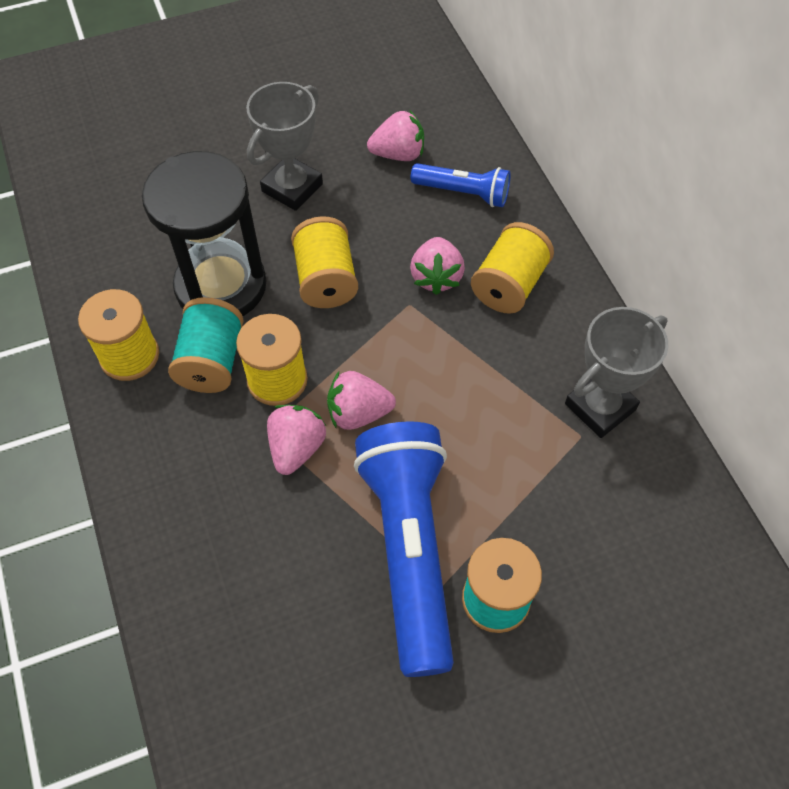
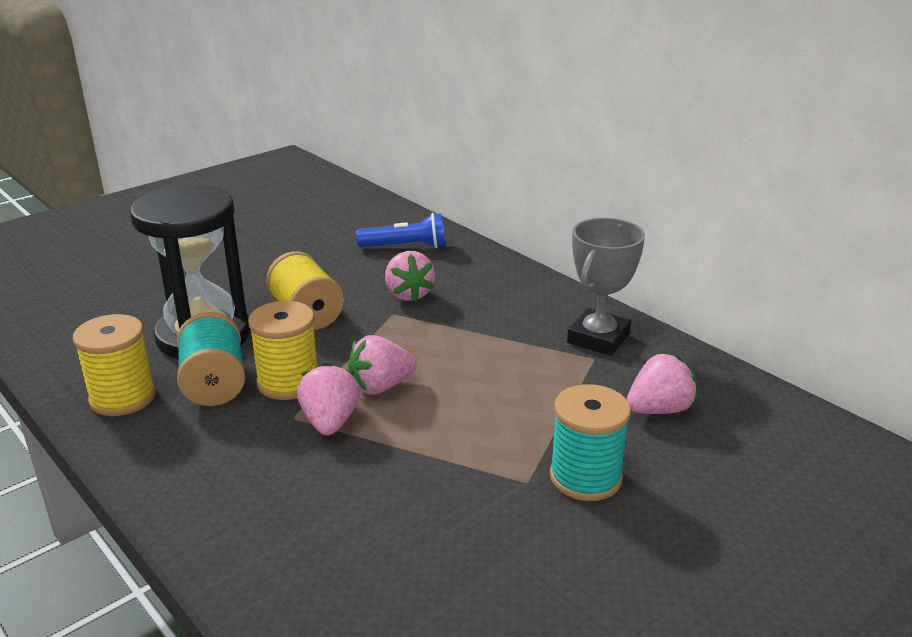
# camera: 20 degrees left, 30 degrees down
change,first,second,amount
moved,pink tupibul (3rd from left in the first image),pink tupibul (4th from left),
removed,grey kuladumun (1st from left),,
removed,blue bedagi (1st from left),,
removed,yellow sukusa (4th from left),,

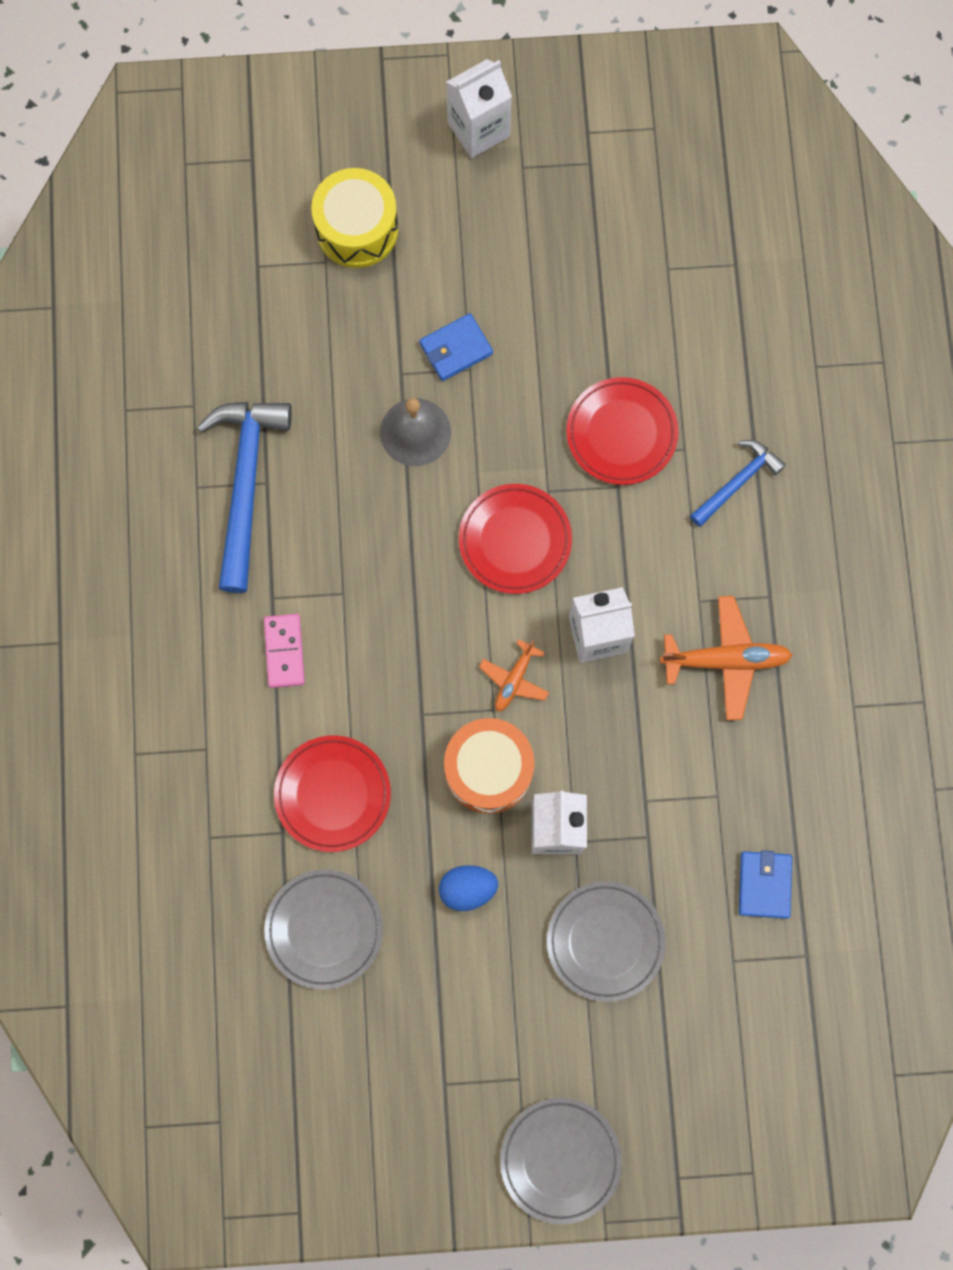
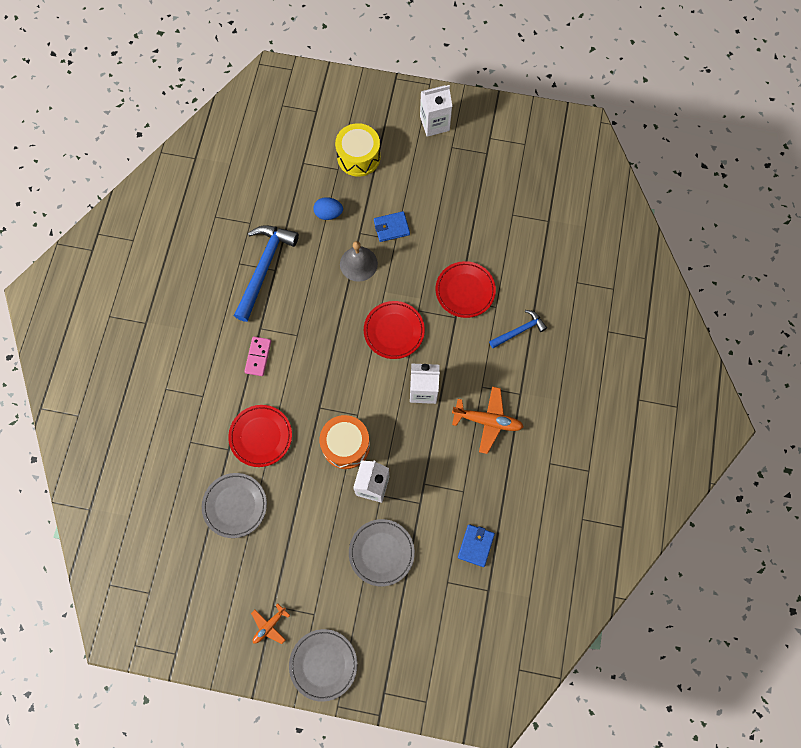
# camera: 15 degrees right, 5 degrees down
change,first,second,amount
moved,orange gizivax (1st from left),,
moved,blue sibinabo,,

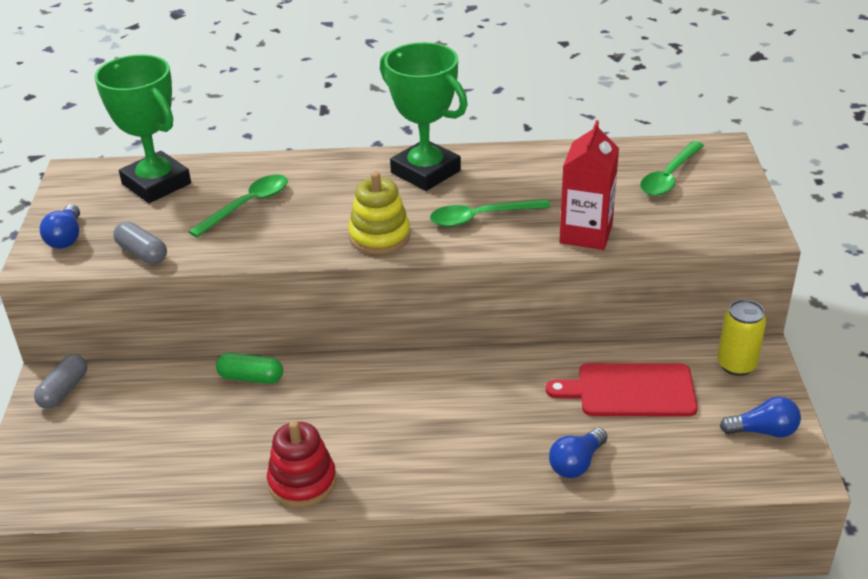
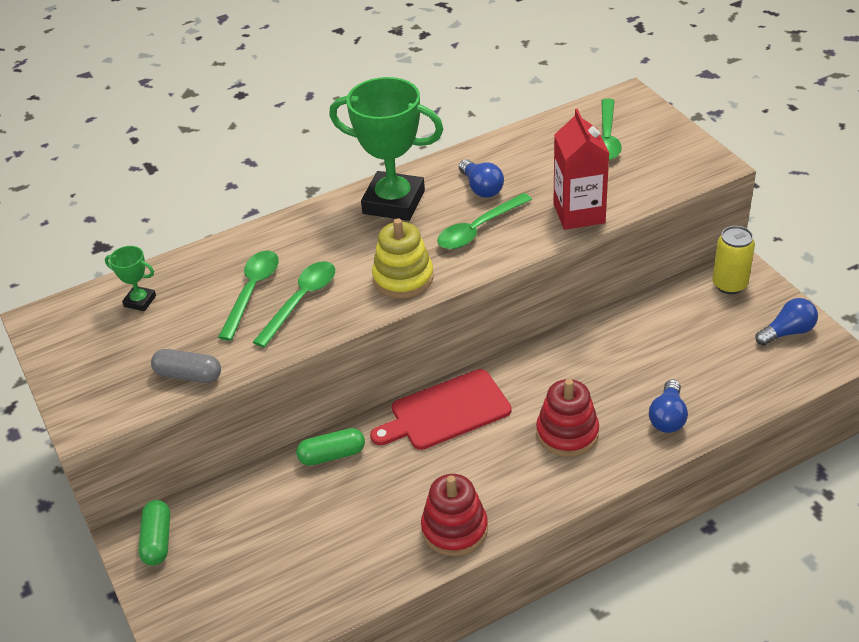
# camera: 25 degrees left, 5 degrees up
change,first,second,amount
resized,green kuladumun (1st from left),,x0.44
recoloured,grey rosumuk (1st from left),green rosumuk (1st from left),
added,,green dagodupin (2nd from left),
moved,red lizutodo,,
moved,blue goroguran (1st from left),,
added,,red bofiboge (2nd from left),

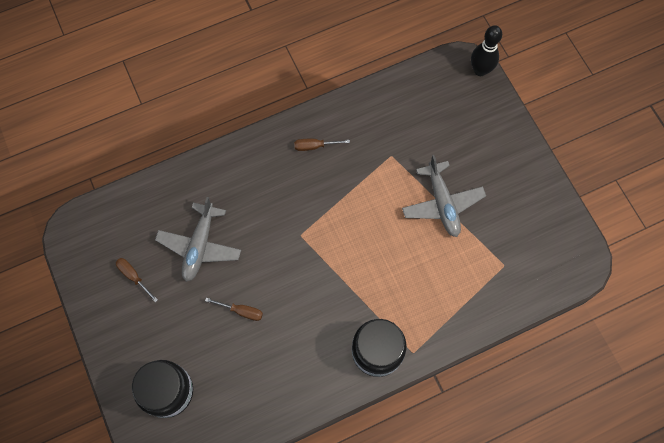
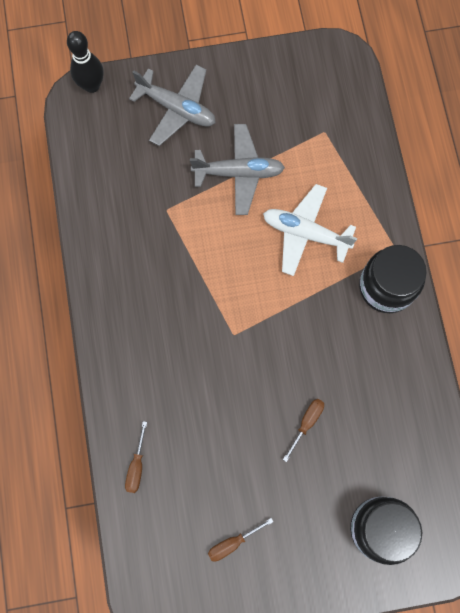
# camera: 75 degrees left, 5 degrees up
change,first,second,amount
moved,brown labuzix (3rd from left in the first image),brown labuzix (1st from left),
moved,grey gizivax (1st from left),,
added,,white gizivax,

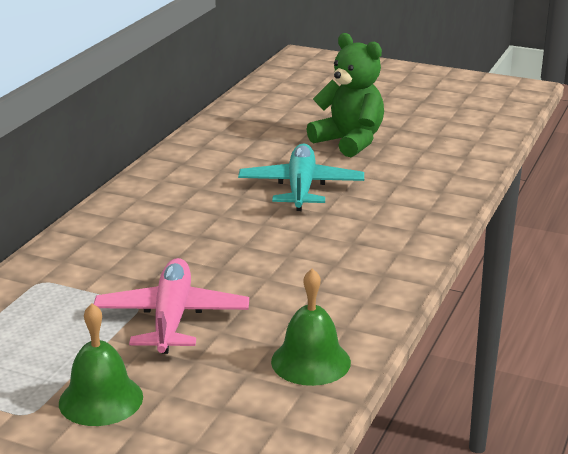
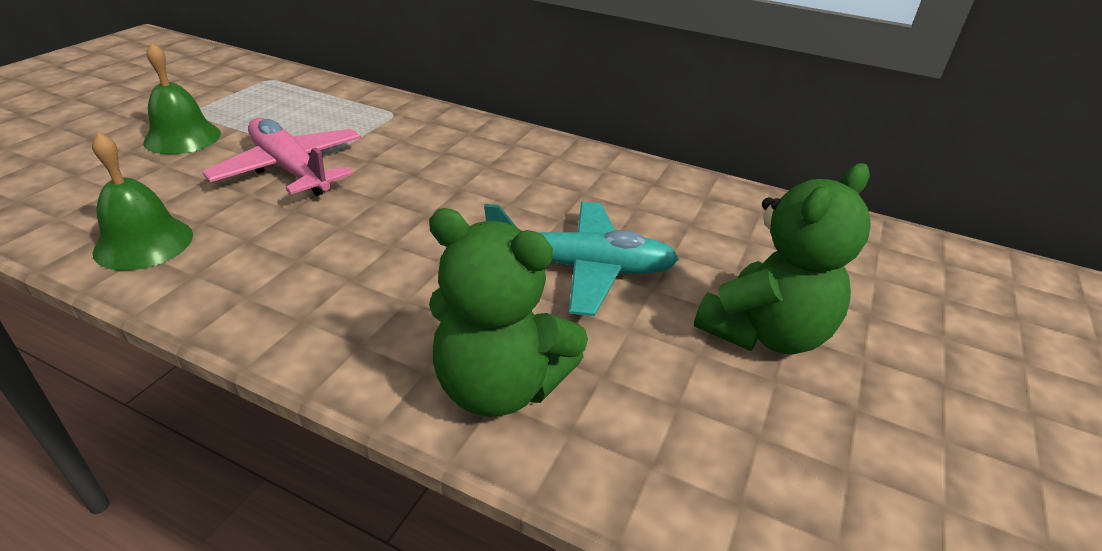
# camera: 90 degrees right, 10 degrees up
change,first,second,amount
turned,pink gizivax,,135 degrees counterclockwise
added,,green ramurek (1st from left),

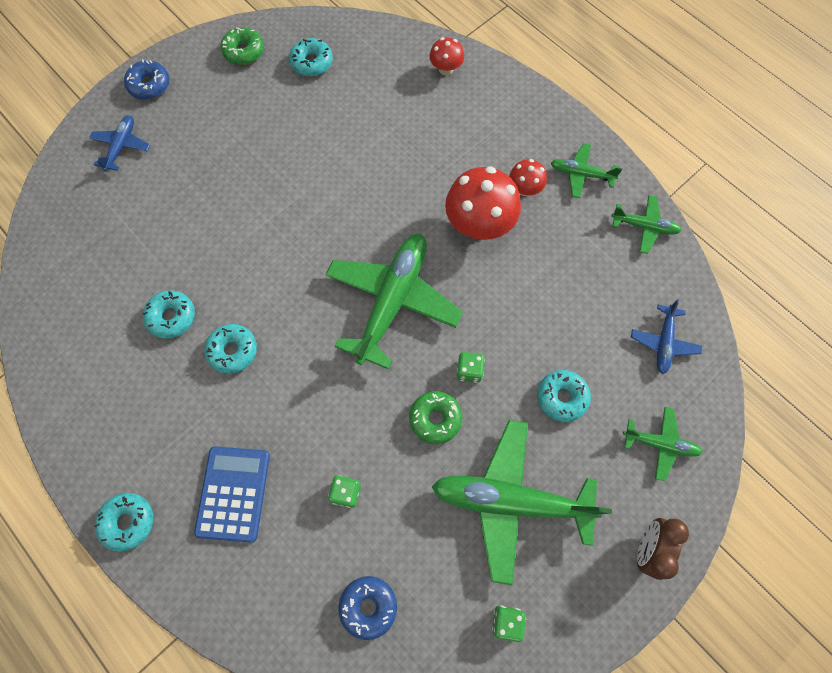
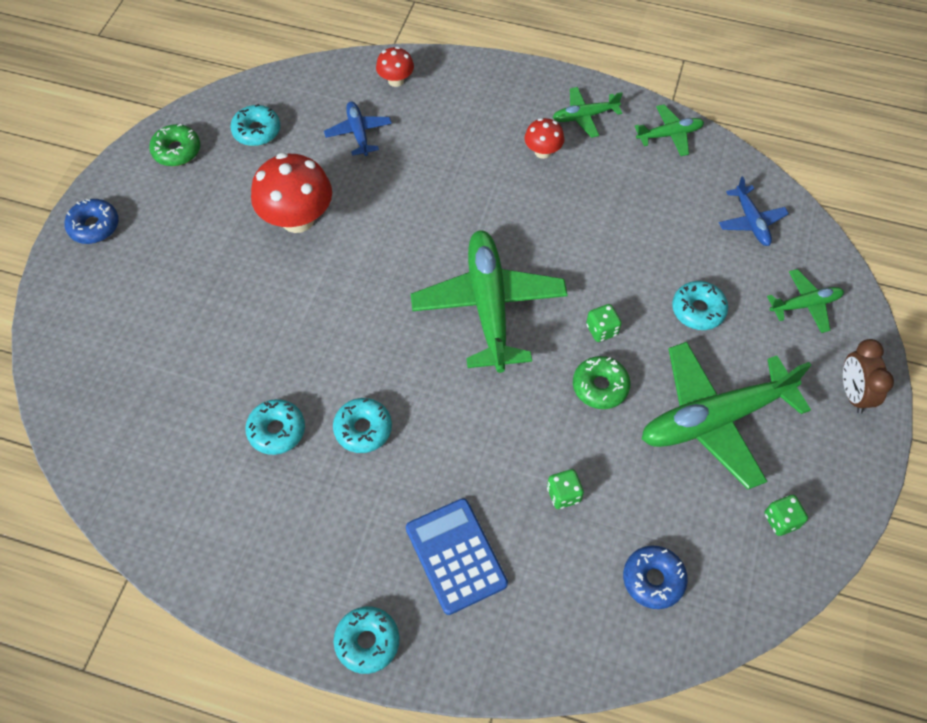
# camera: 30 degrees left, 10 degrees down
change,first,second,amount
moved,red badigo (2nd from left in the first image),red badigo (1st from left),
moved,blue gizivax (1st from left),,

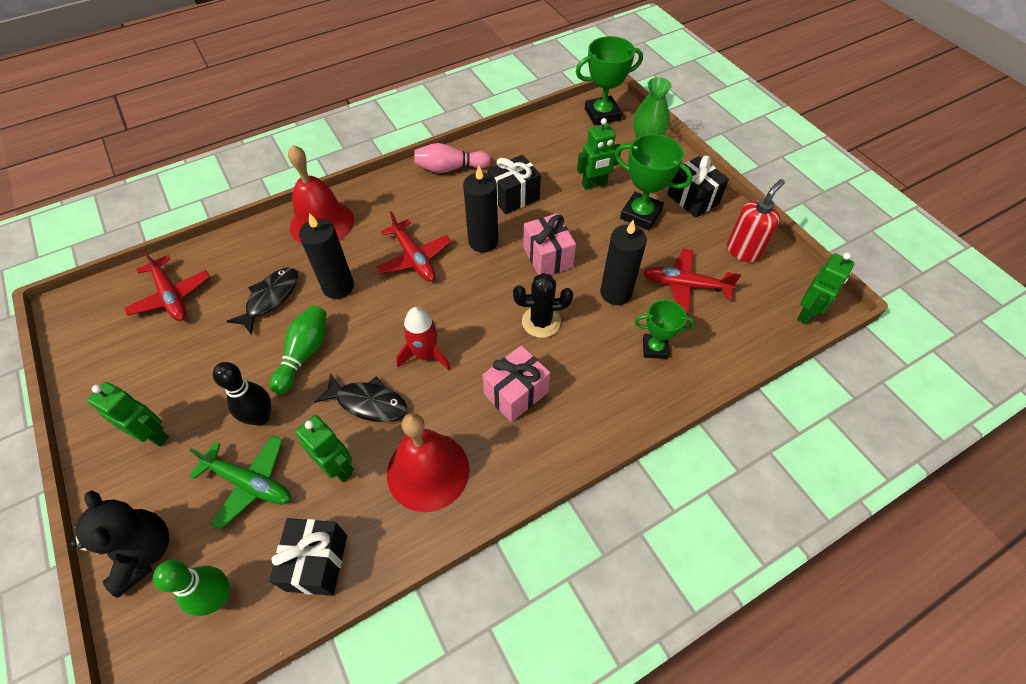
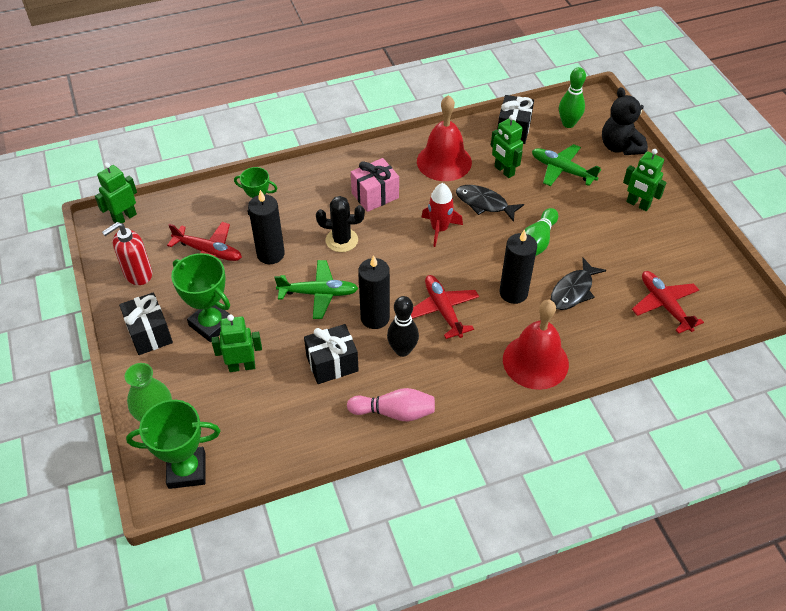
# camera: 170 degrees left, 5 degrees down
change,first,second,amount
replaced,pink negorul (2nd from left),green gizivax (1st from left),
moved,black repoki,,

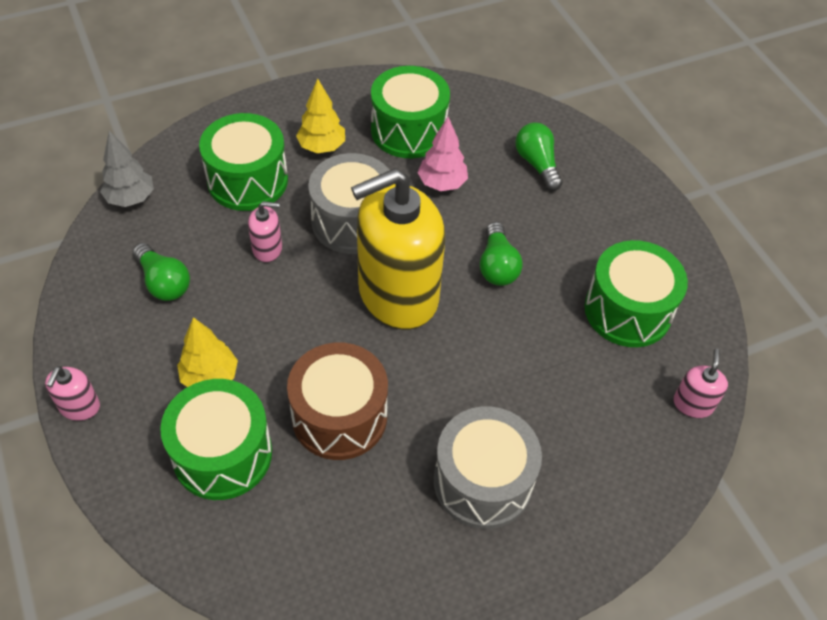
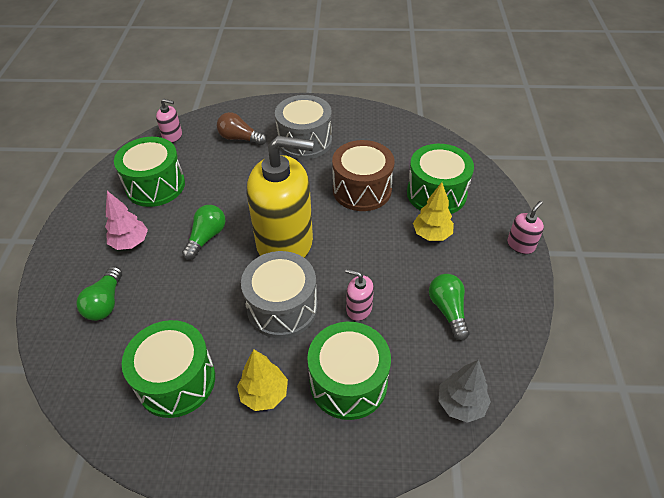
# camera: 150 degrees left, 5 degrees down
change,first,second,amount
moved,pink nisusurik,,
turned,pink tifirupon (3rd from left in the first image),pink tifirupon (1st from left),120 degrees counterclockwise
added,,brown goroguran,

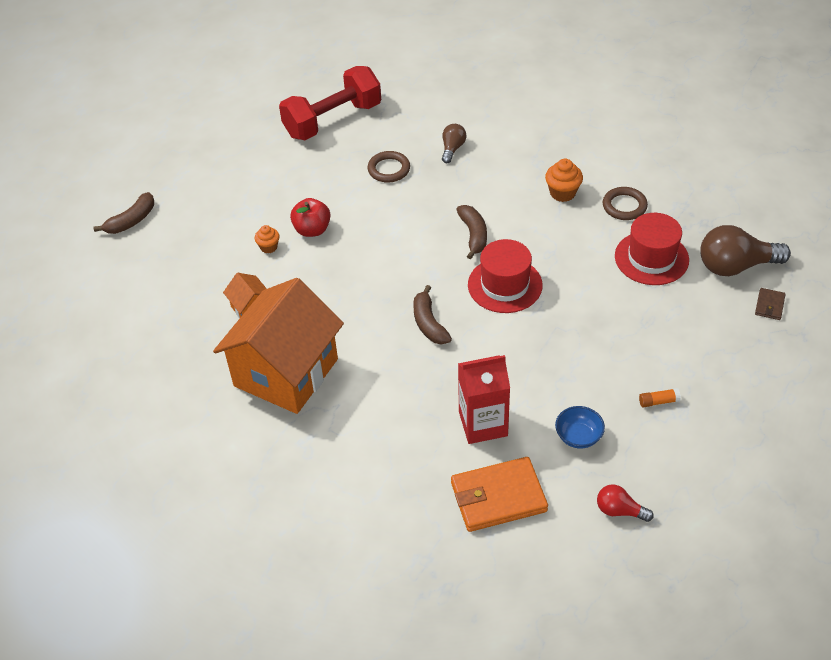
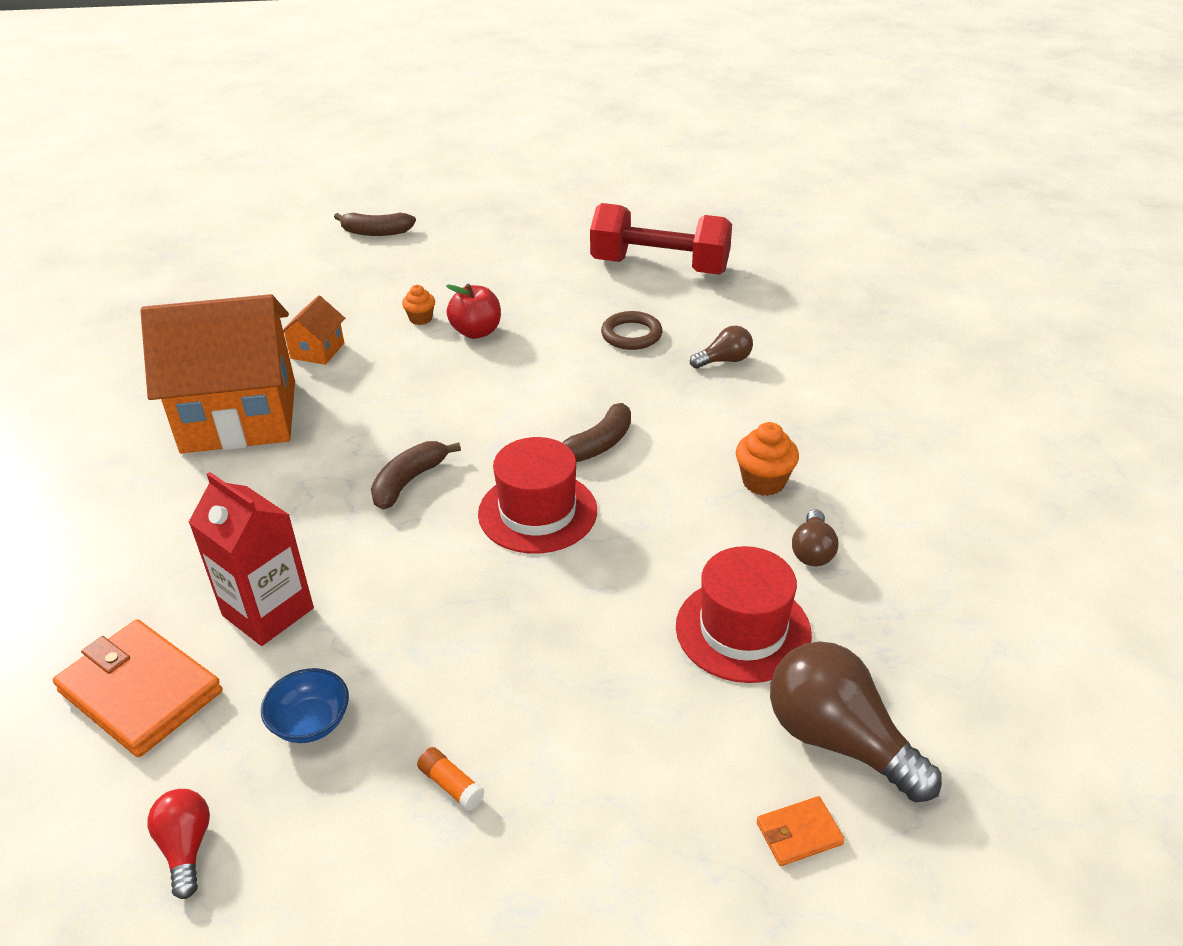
# camera: 50 degrees right, 10 degrees down
change,first,second,amount
recoloured,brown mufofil,orange mufofil (2nd from left),
replaced,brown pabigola (2nd from left),brown goroguran (2nd from left),

